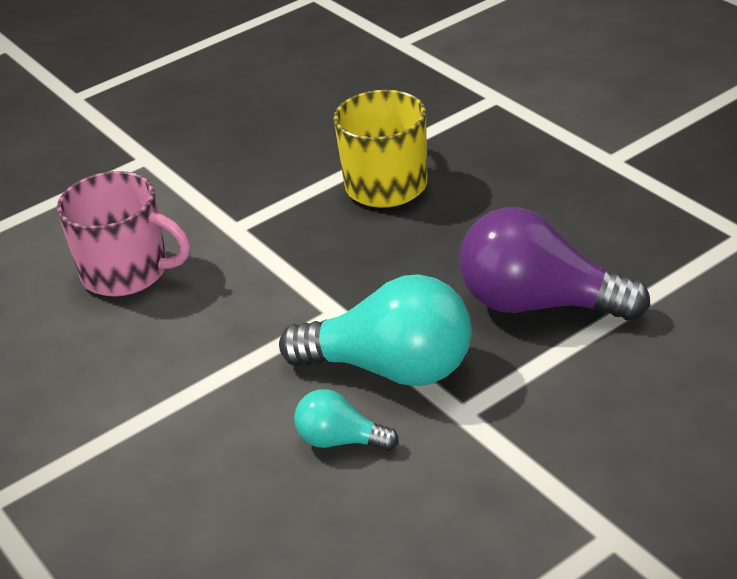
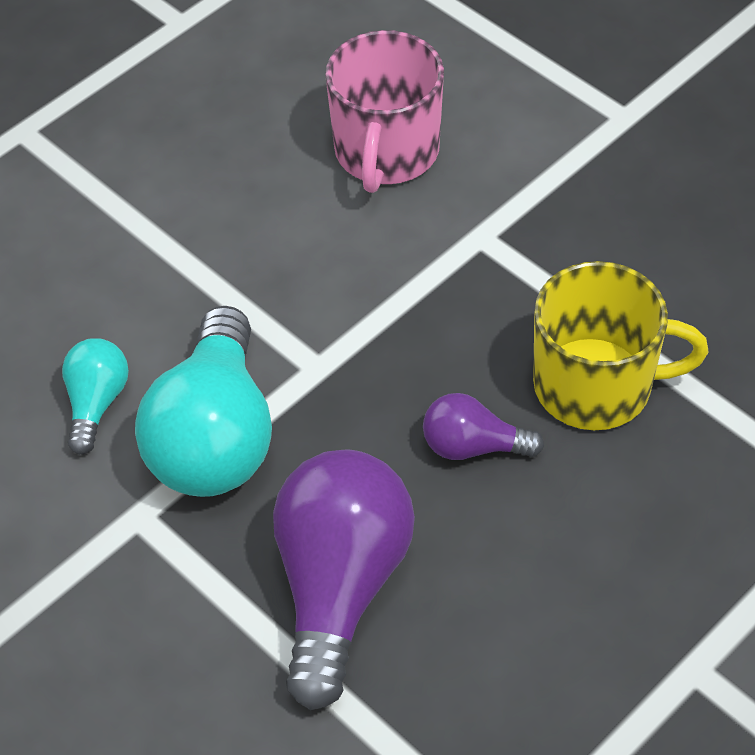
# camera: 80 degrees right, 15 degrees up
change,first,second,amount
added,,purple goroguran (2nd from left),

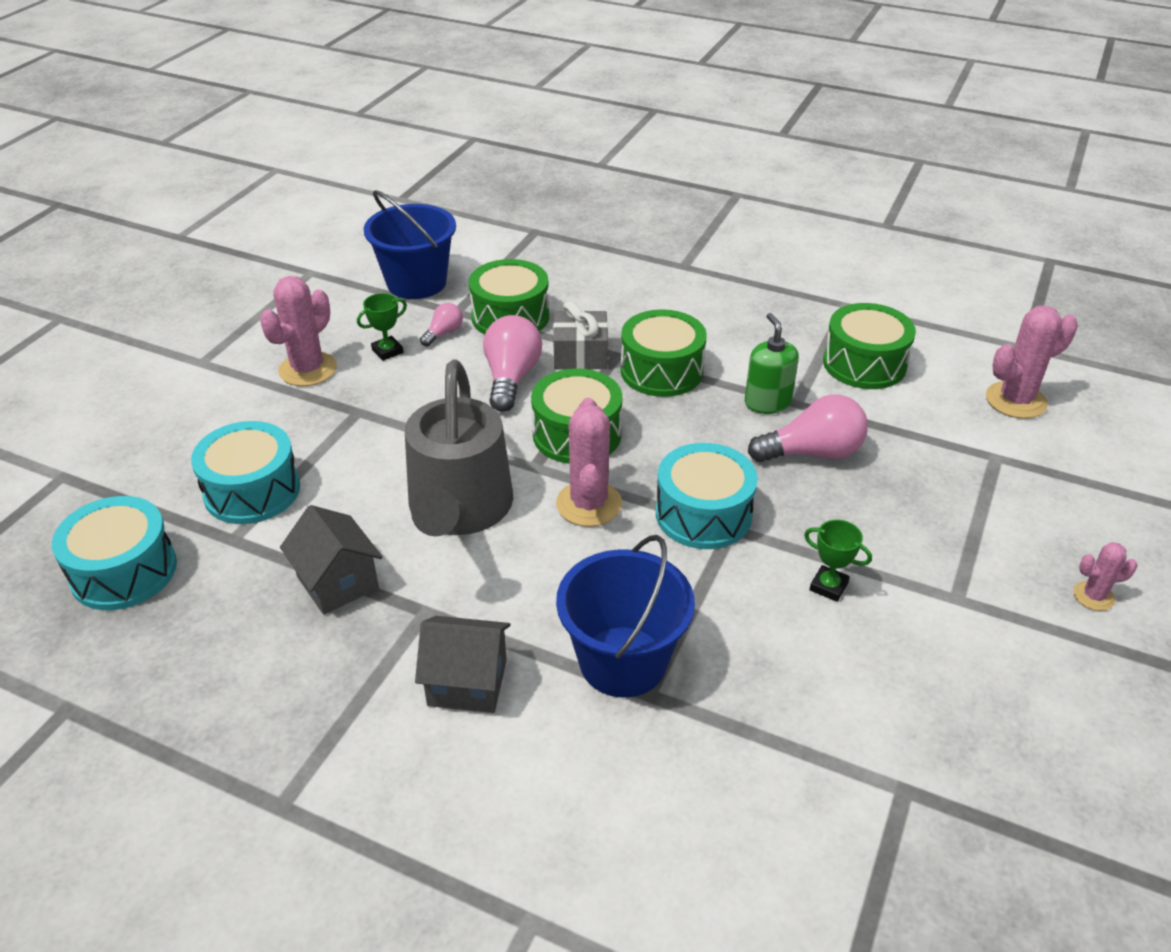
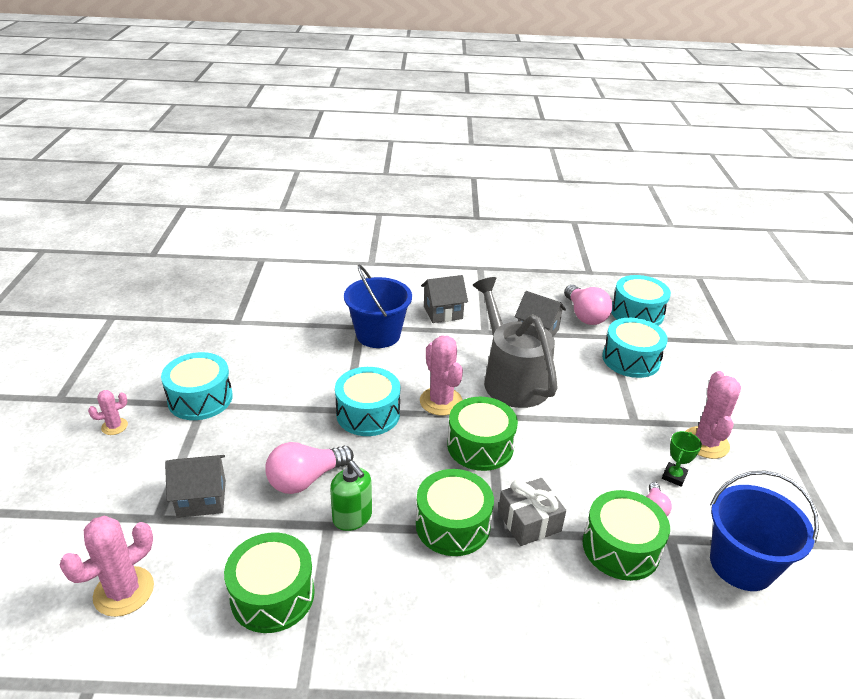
# camera: 155 degrees right, 5 degrees down
change,first,second,amount
added,,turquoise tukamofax (1st from left),
added,,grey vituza (1st from left),
moved,pink goroguran (2nd from left),,
removed,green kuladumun (2nd from left),,

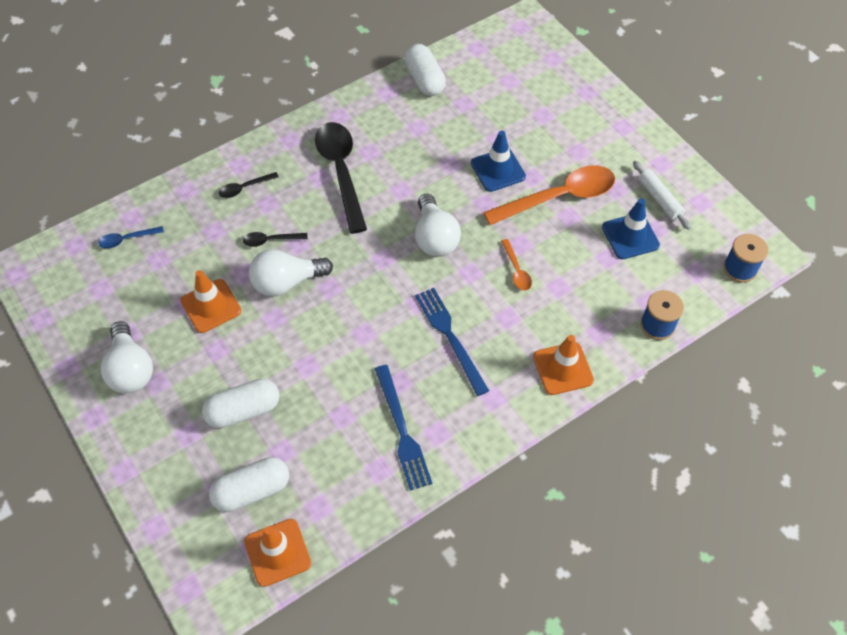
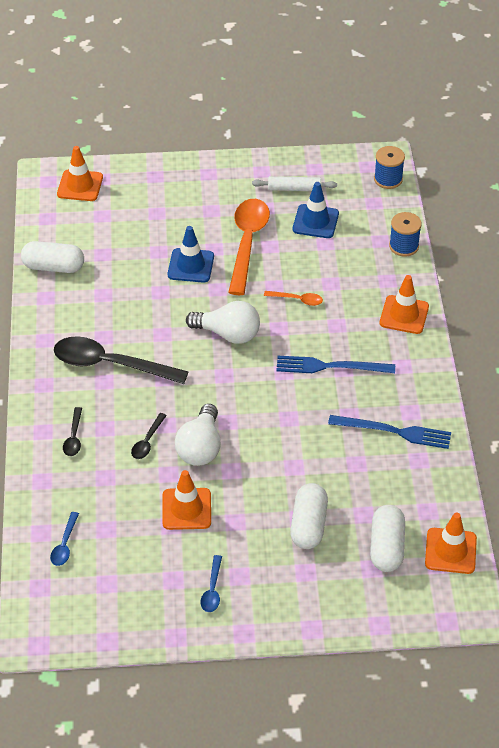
# camera: 60 degrees left, 10 degrees down
change,first,second,amount
added,,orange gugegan (1st from left),
replaced,white goroguran (1st from left),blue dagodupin (2nd from left),

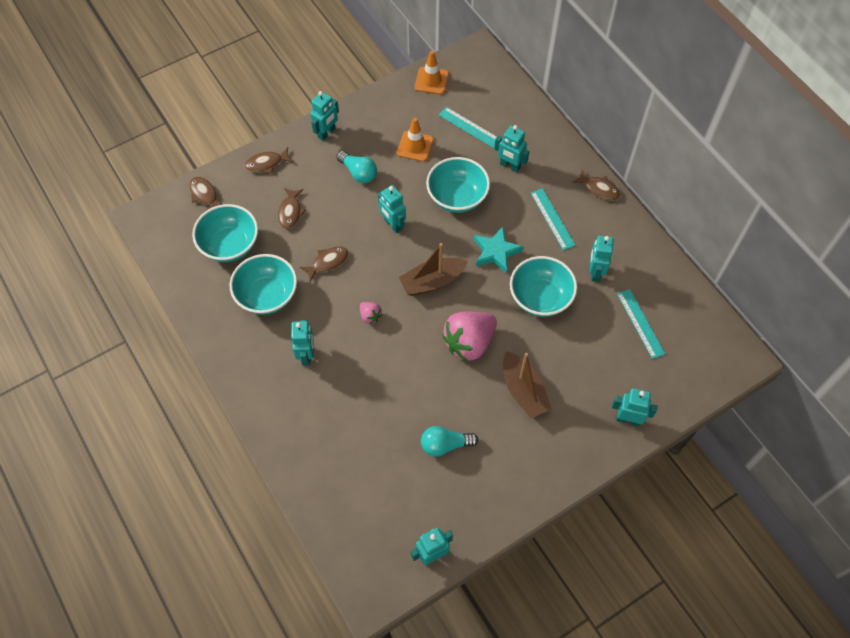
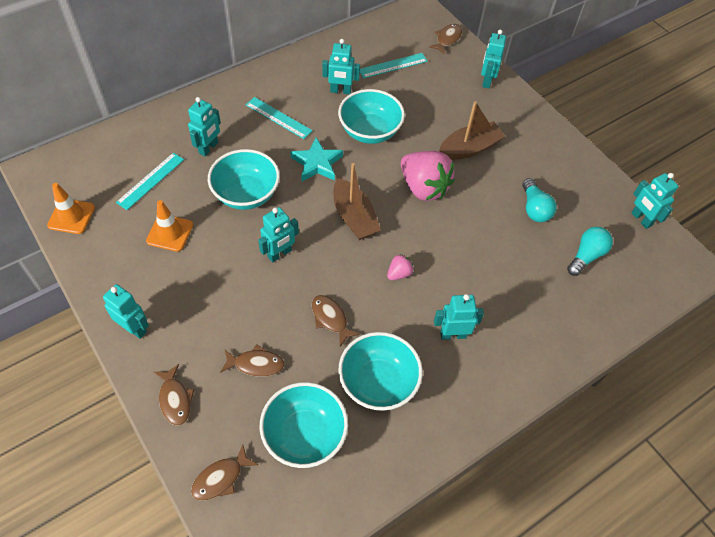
# camera: 95 degrees left, 5 degrees down
change,first,second,amount
turned,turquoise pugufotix (2nd from left),,60 degrees clockwise
moved,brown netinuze (5th from left),,
moved,turquoise goroguran (1st from left in the first image),turquoise goroguran (2nd from left),

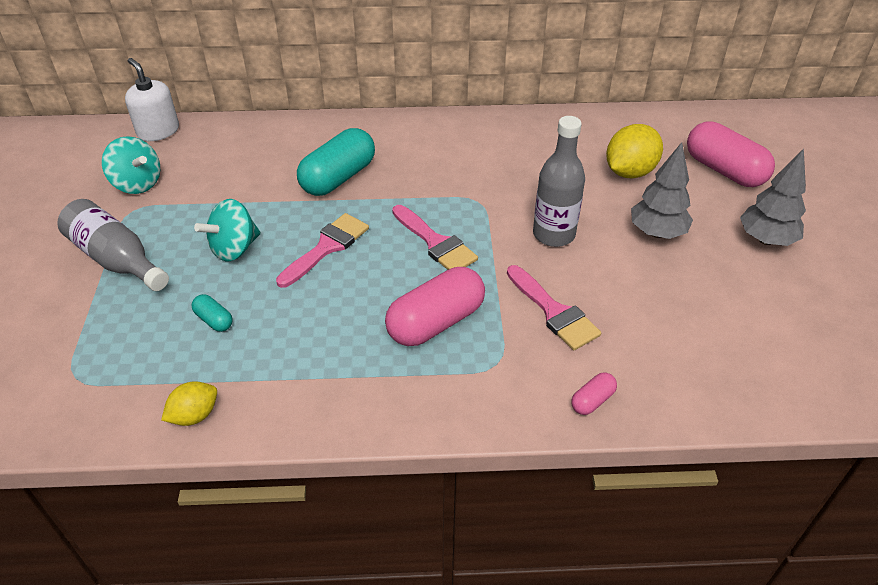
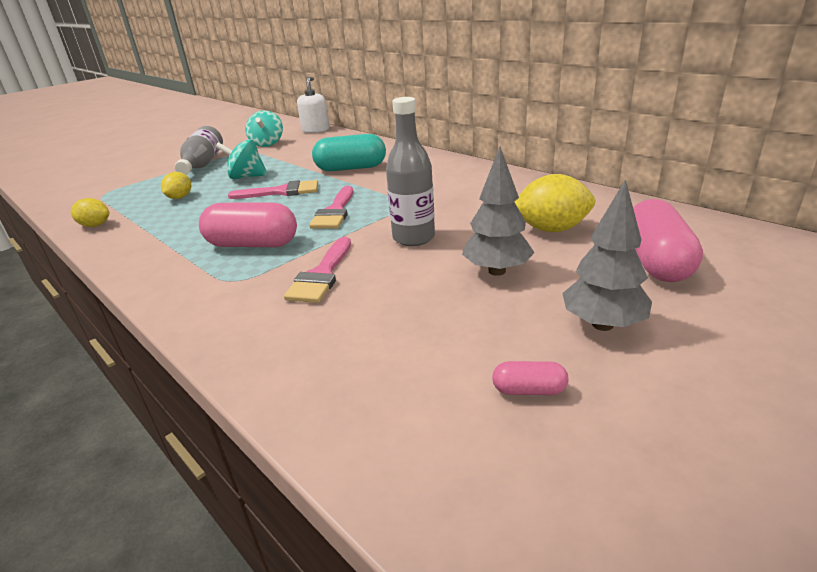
# camera: 50 degrees right, 15 degrees down
change,first,second,amount
replaced,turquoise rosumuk (1st from left),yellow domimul (2nd from left),
moved,pink rosumuk (2nd from left),,

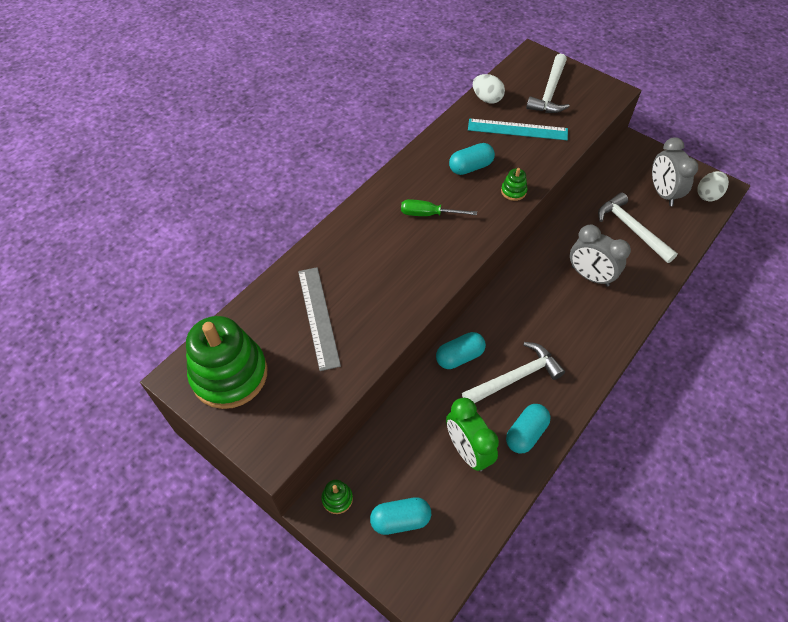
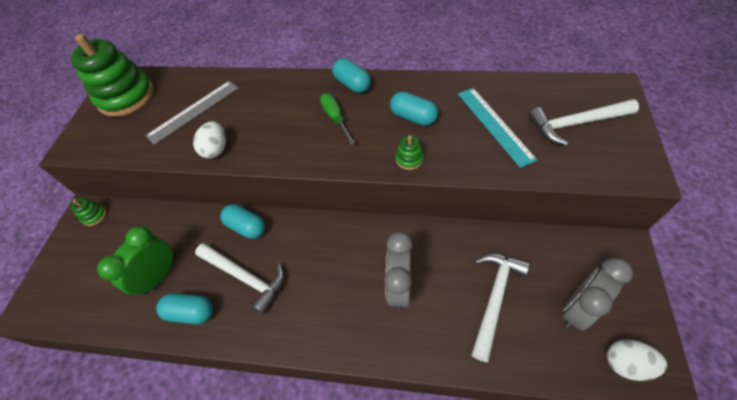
# camera: 65 degrees right, 0 degrees up
change,first,second,amount
moved,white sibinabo (1st from left),,
moved,turquoise rosumuk (1st from left in the first image),turquoise rosumuk (3rd from left),

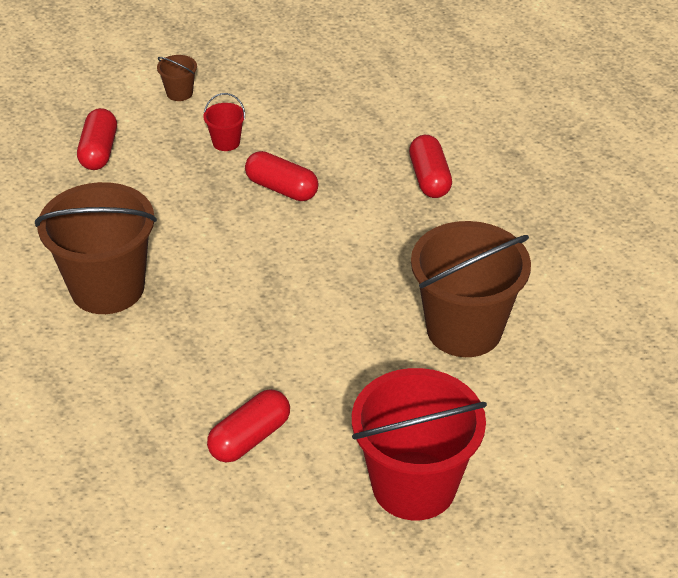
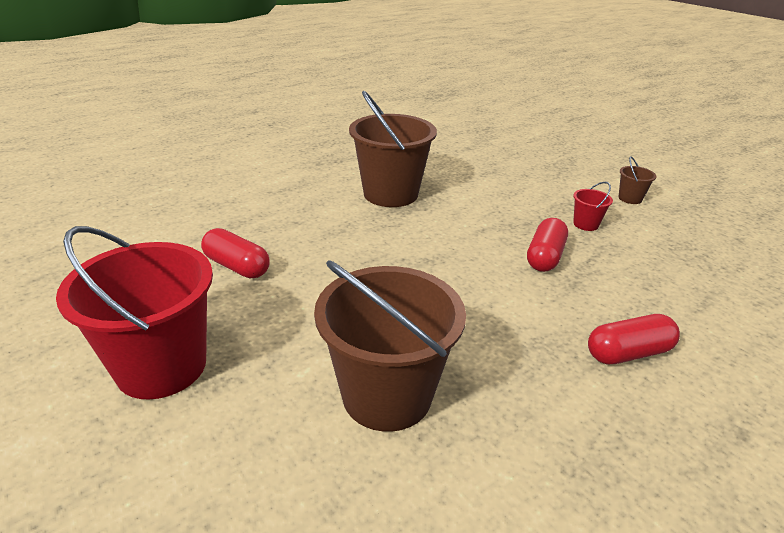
# camera: 80 degrees right, 10 degrees down
change,first,second,amount
removed,red rosumuk (1st from left),,

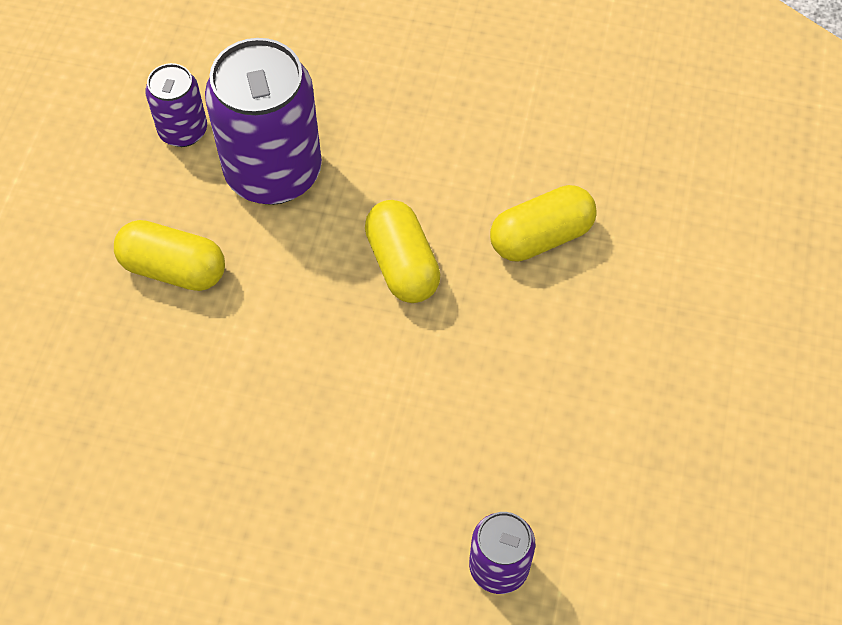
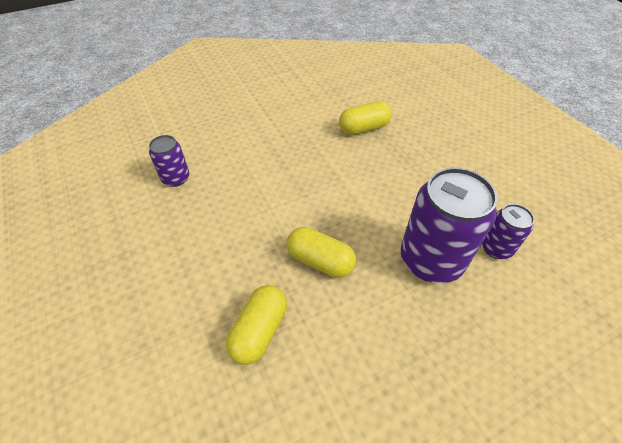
# camera: 140 degrees right, 10 degrees down
change,first,second,amount
moved,yellow rosumuk (1st from left in the first image),yellow rosumuk (3rd from left),

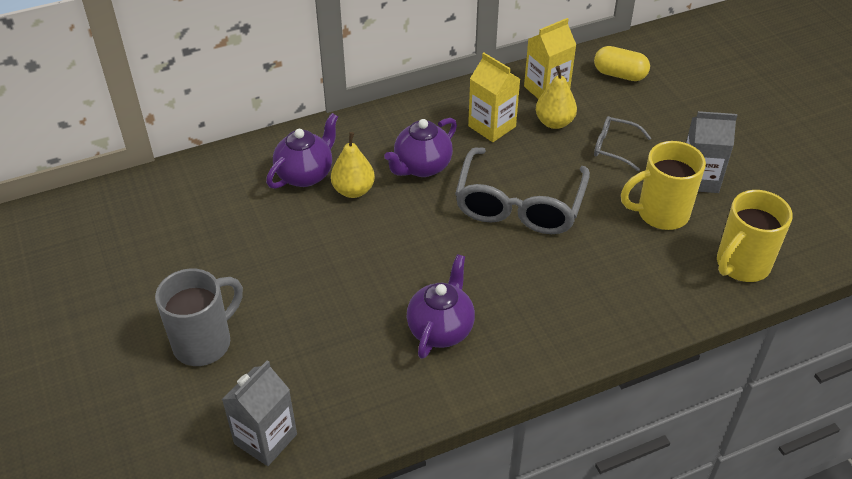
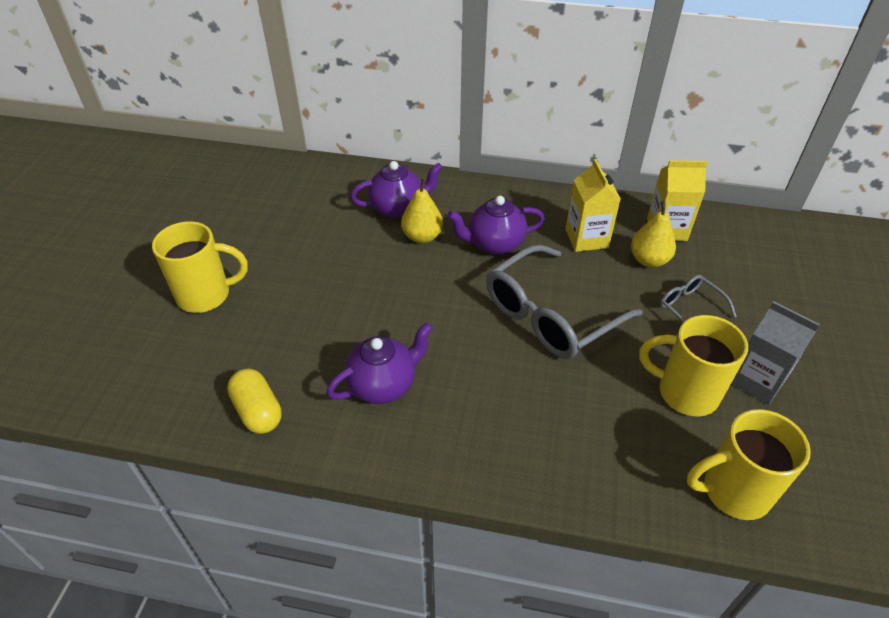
# camera: 35 degrees right, 0 degrees up
change,first,second,amount
recoloured,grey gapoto,yellow gapoto (1st from left),
moved,yellow rosumuk,,
removed,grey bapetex (1st from left),,

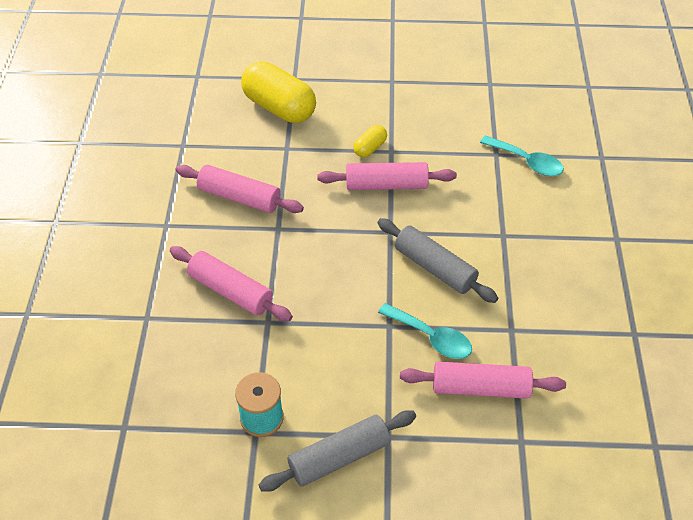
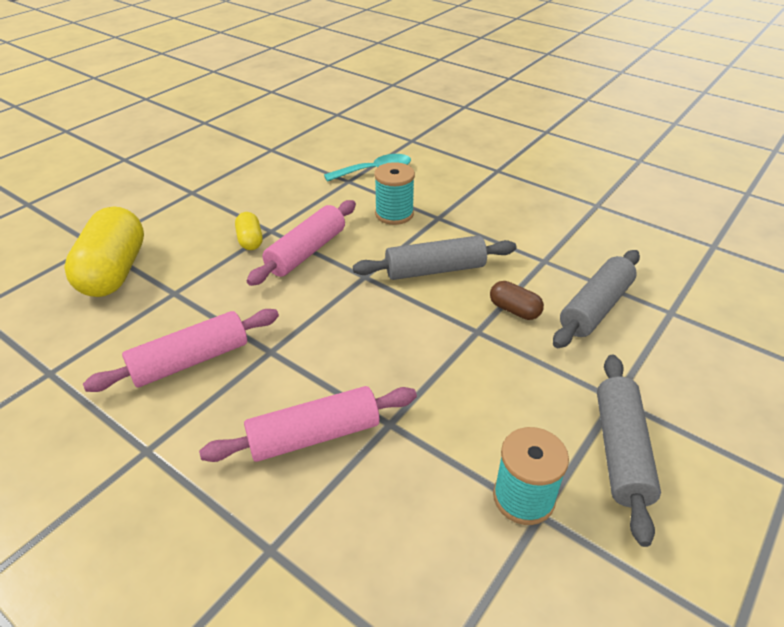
# camera: 55 degrees left, 10 degrees down
change,first,second,amount
turned,yellow rosumuk (1st from left),,75 degrees counterclockwise
added,,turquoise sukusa (1st from left),
replaced,turquoise dagodupin (1st from left),brown rosumuk,
recoloured,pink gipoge (4th from left),grey gipoge (2nd from left),

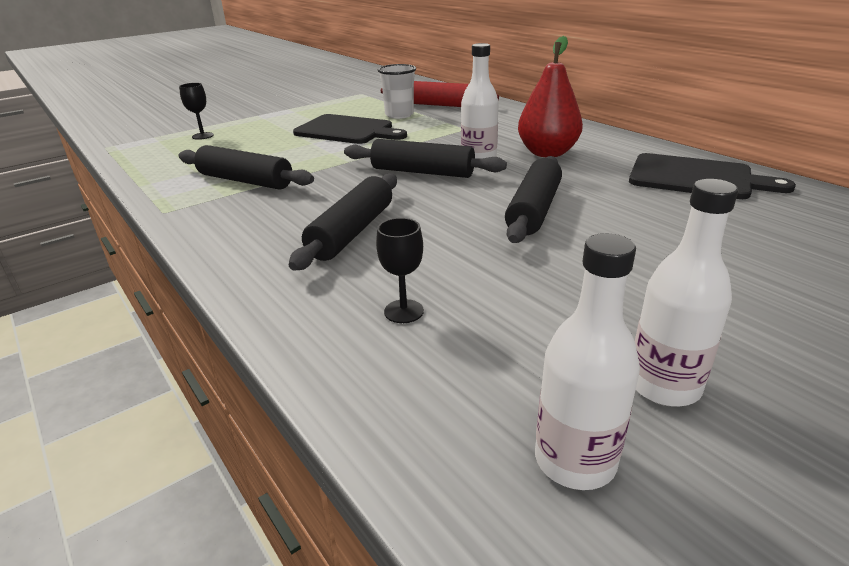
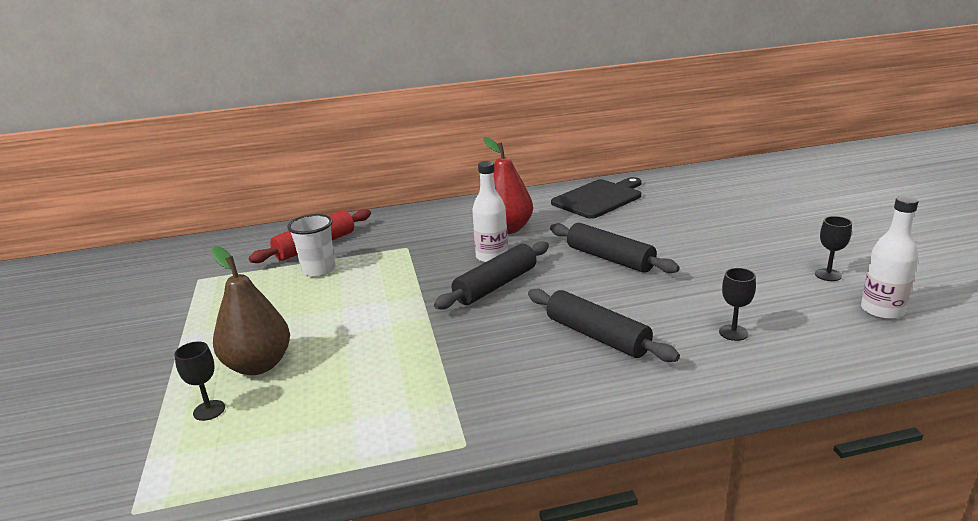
# camera: 65 degrees left, 5 degrees down
change,first,second,amount
added,,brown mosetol,
replaced,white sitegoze (3rd from left),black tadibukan (3rd from left),
removed,black gipoge (1st from left),,
removed,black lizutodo (1st from left),,

